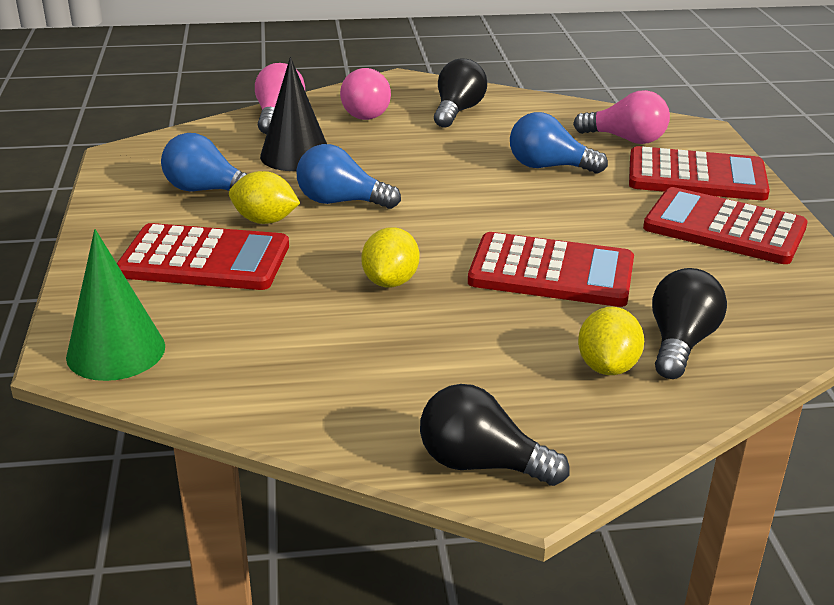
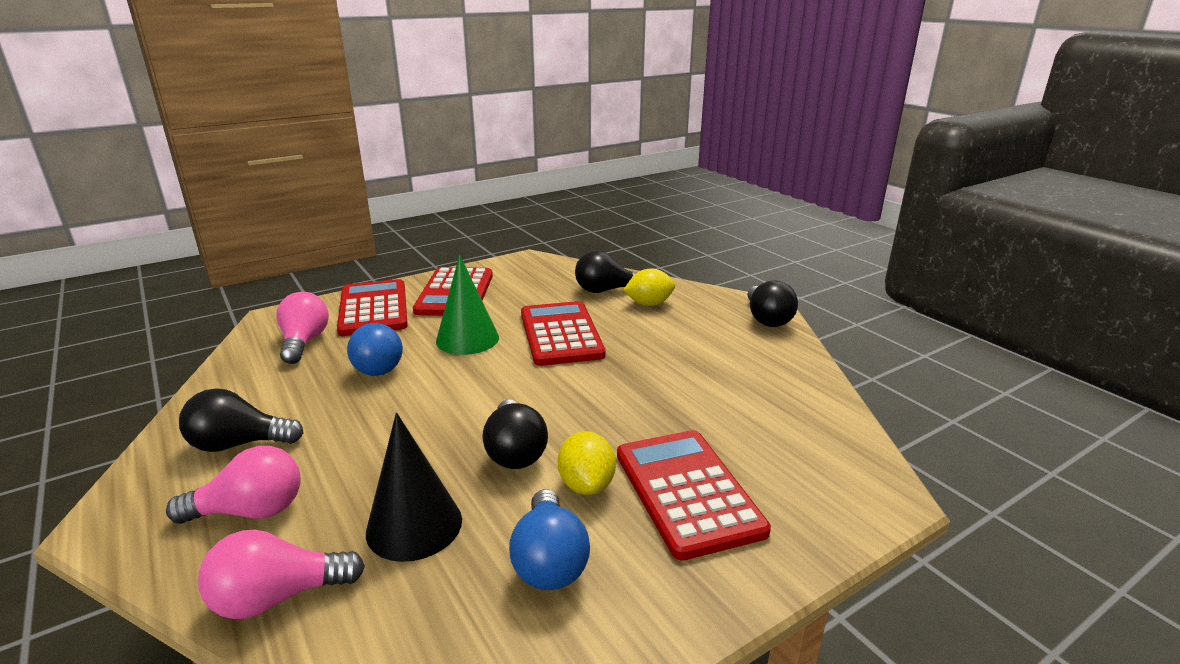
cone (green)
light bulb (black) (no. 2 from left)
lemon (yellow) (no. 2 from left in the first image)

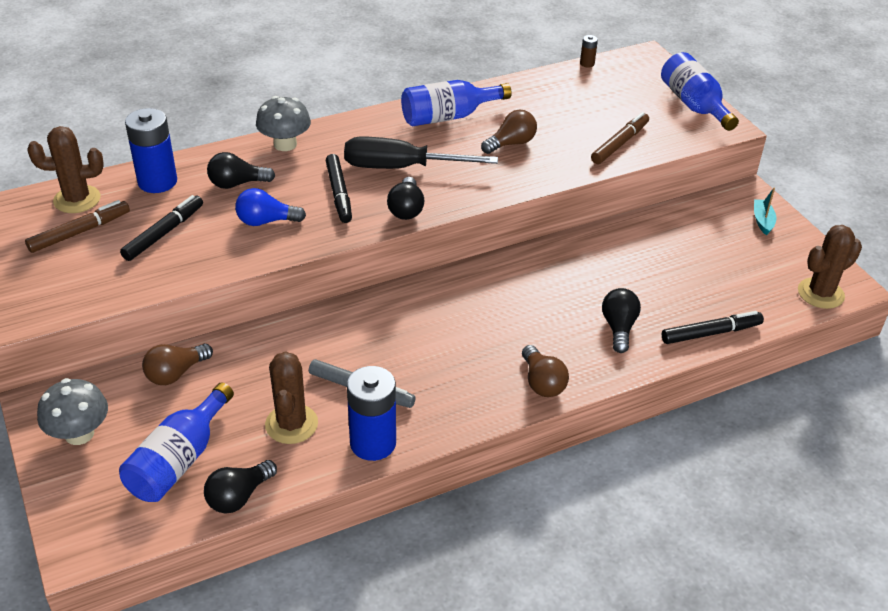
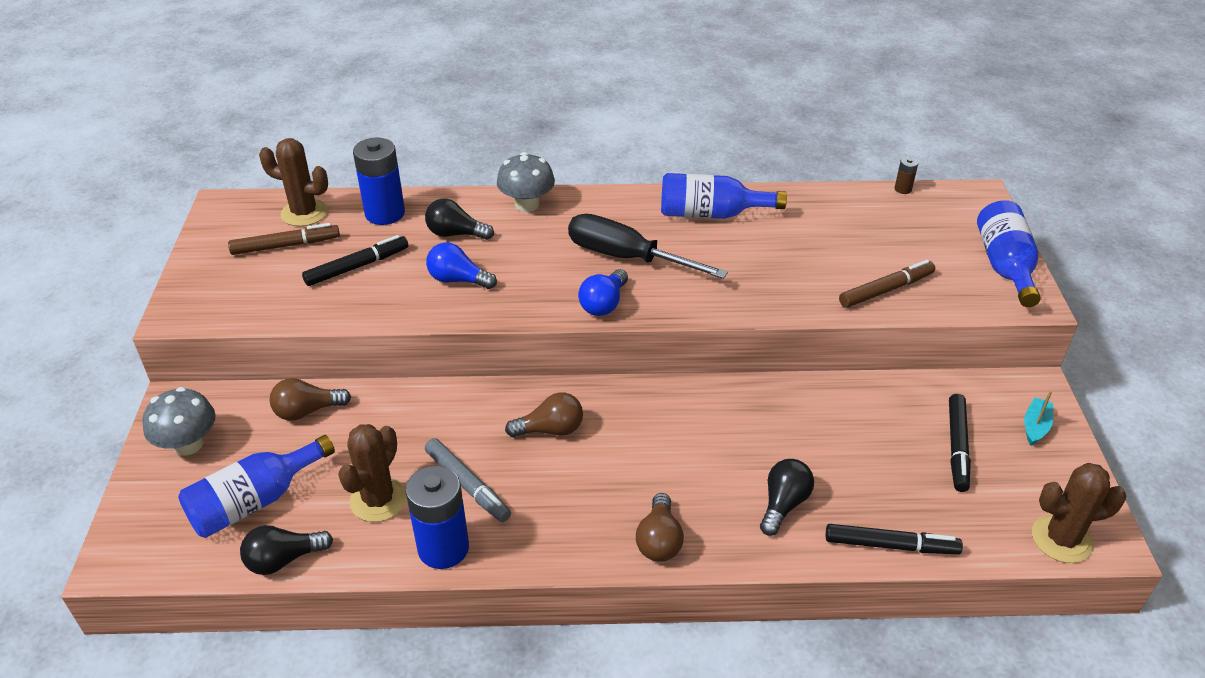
light bulb (brown) (no. 2 from left)
light bulb (blue) (no. 2 from left)
marker (black) (no. 3 from left)

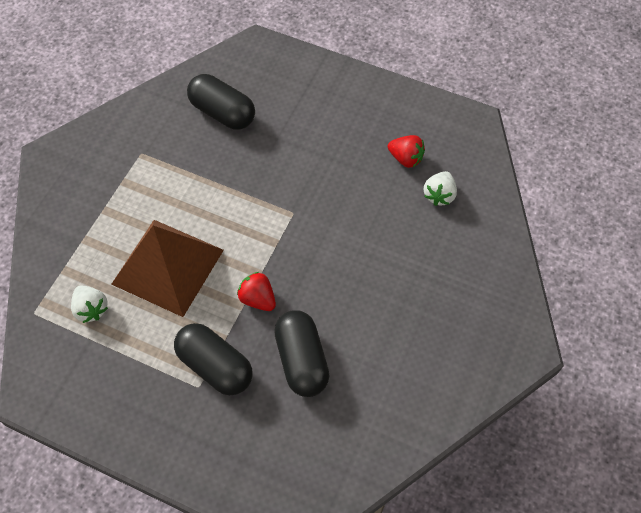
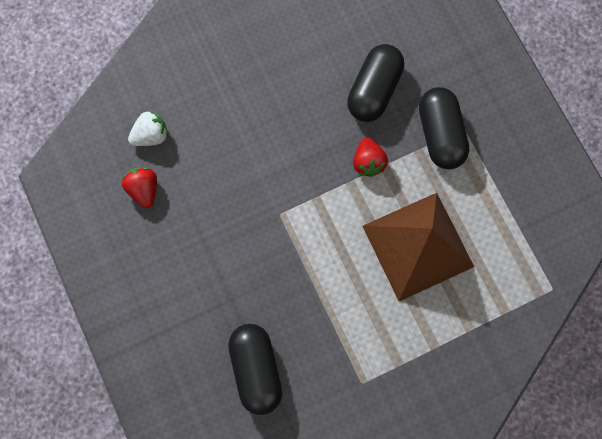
strawberry (white) (no. 1 from left in the first image)

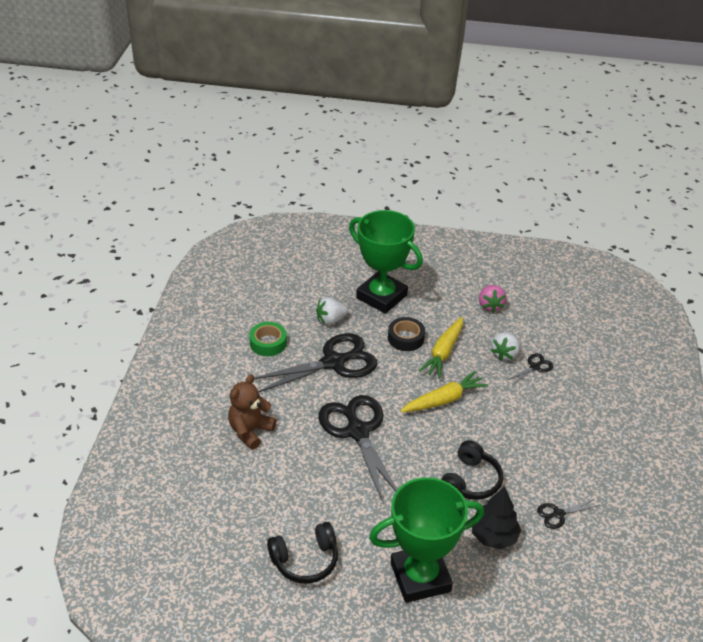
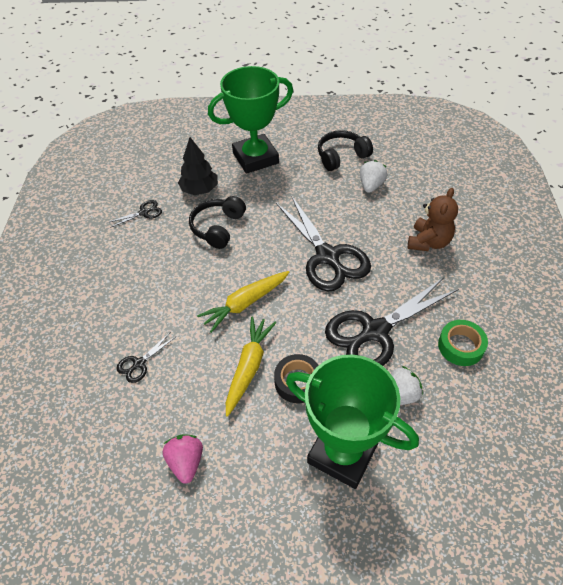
strawberry (white) (no. 1 from left)

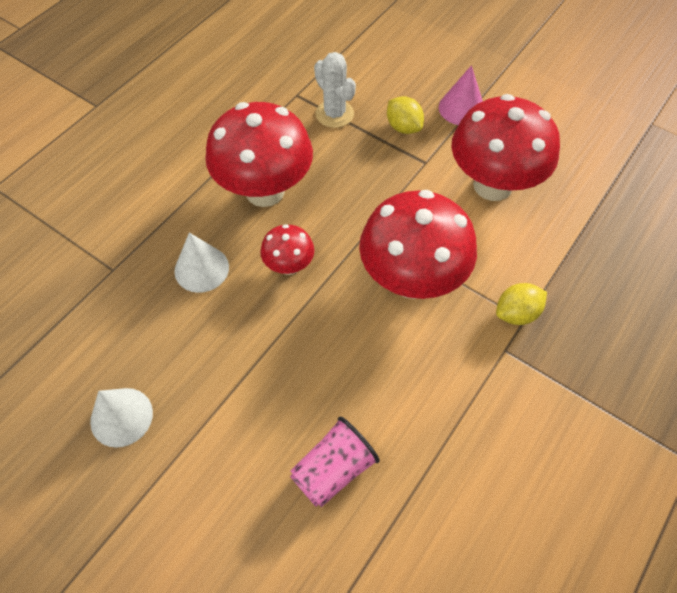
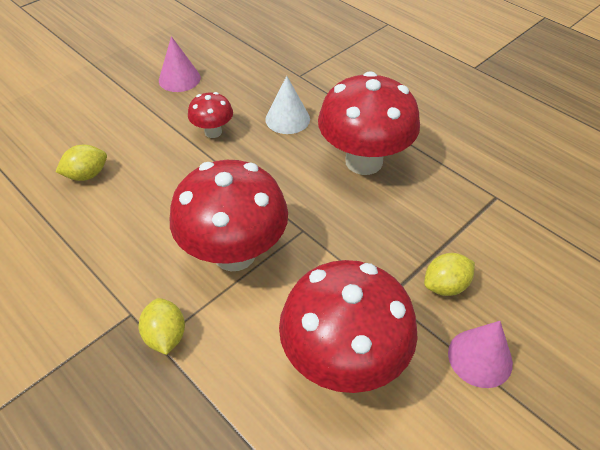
lemon (yellow) (no. 1 from left)
cone (pink) (no. 1 from left)
mushroom (red) (no. 1 from left)
cactus (white)

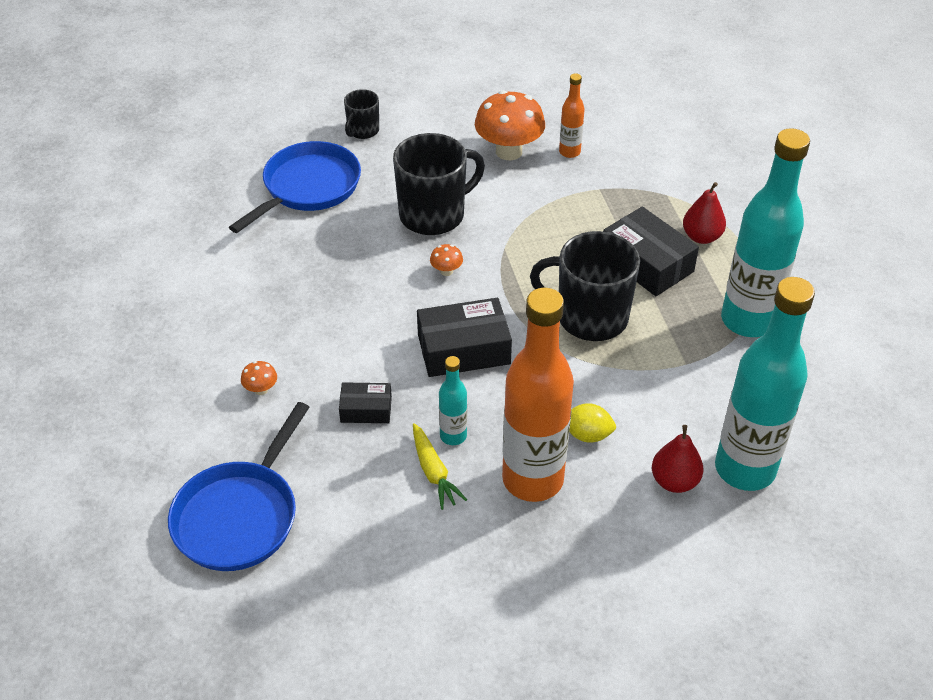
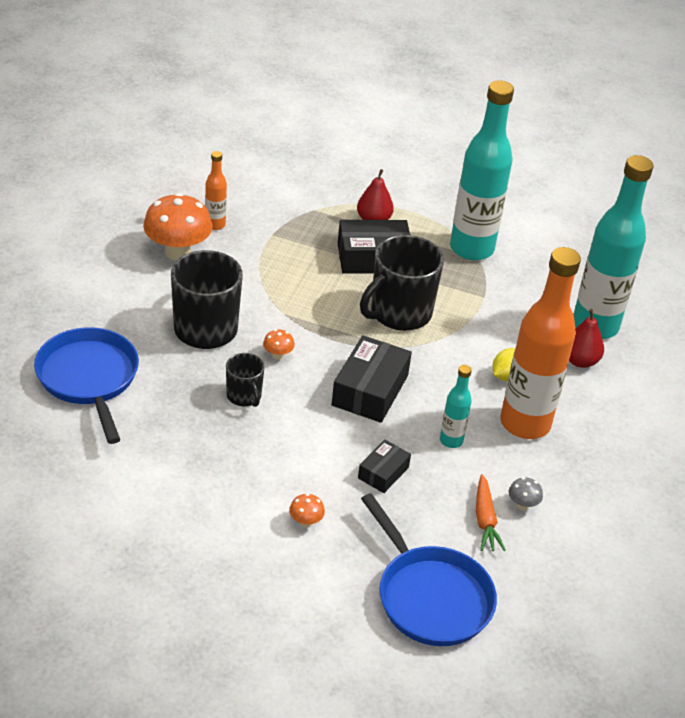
mug (black) (no. 2 from left)
carrot (orange)
mushroom (grey)
carrot (yellow)

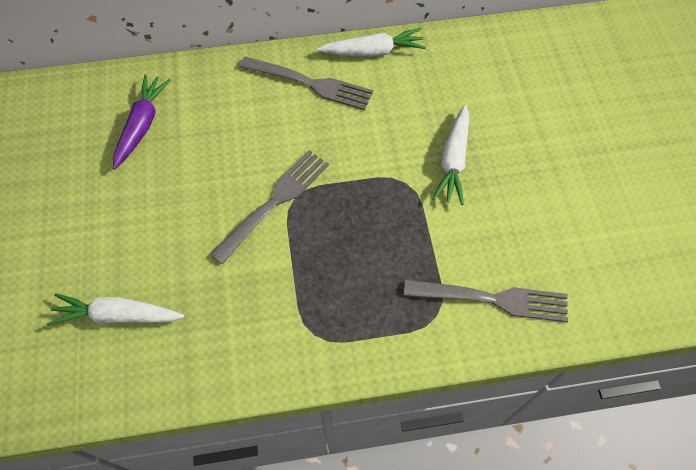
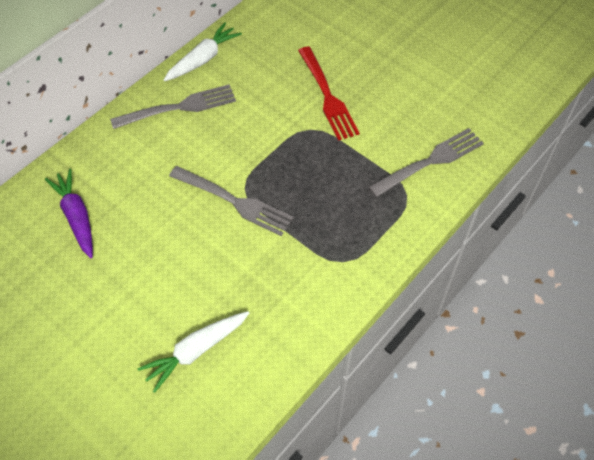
fork (grey) (no. 2 from left)
fork (red)

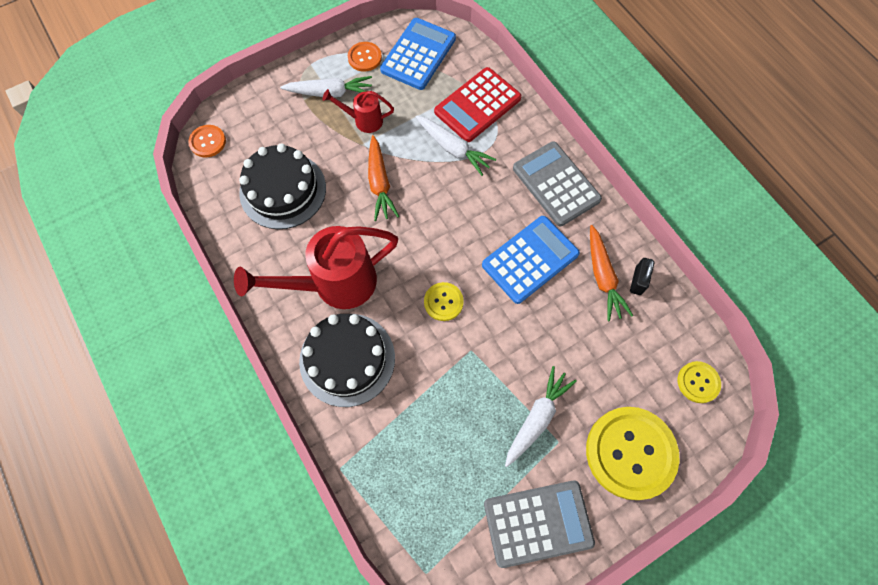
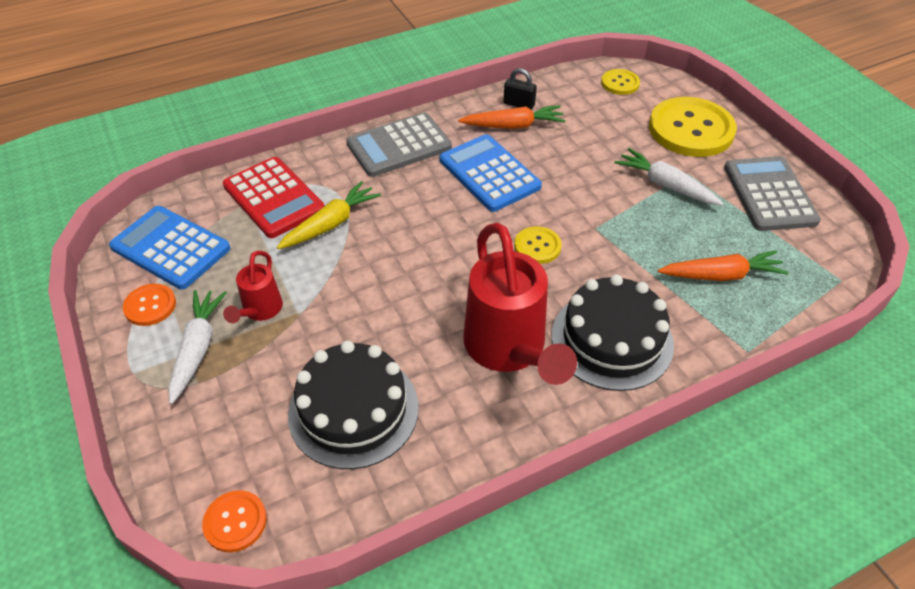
carrot (yellow)
carrot (orange) (no. 2 from left)

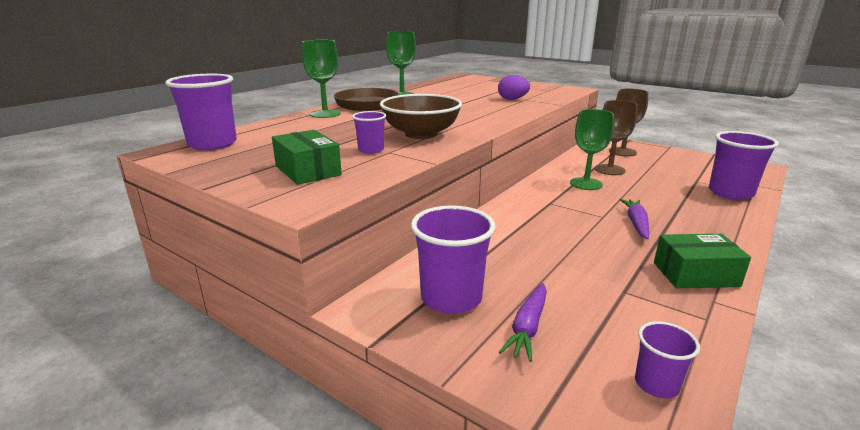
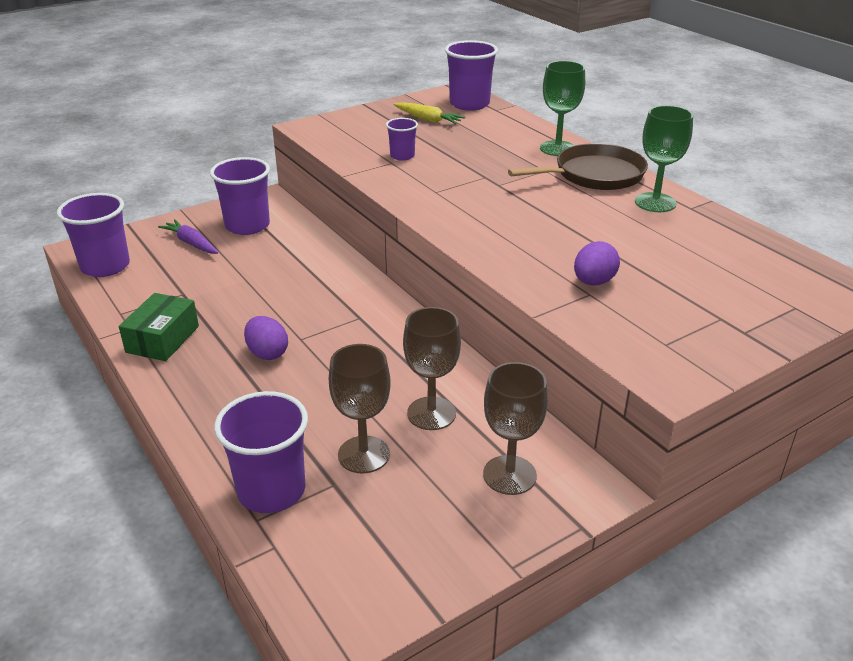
cup (purple) (no. 1 from left)
egg (purple) (no. 1 from left)
goblet (brown) (no. 1 from left)
carrot (yellow)
box (green) (no. 1 from left in the first image)
bowl (brown)
goblet (green) (no. 3 from left in the first image)

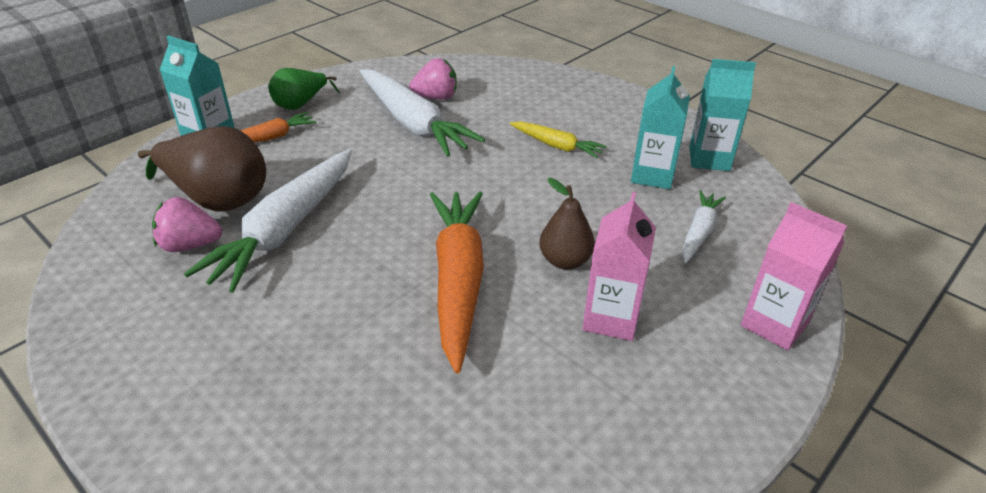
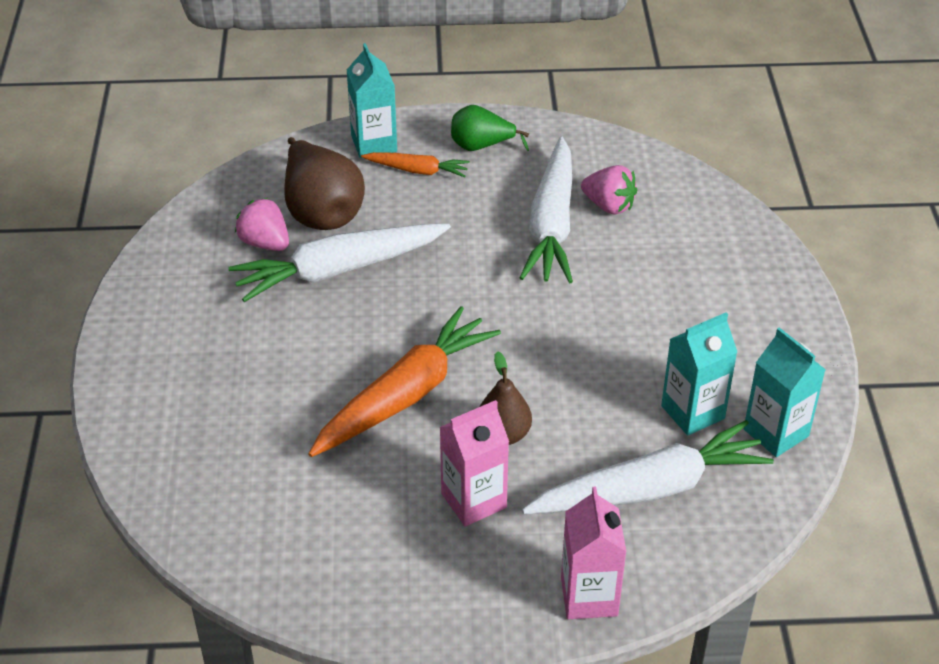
carrot (white) (no. 3 from left)
carrot (yellow)

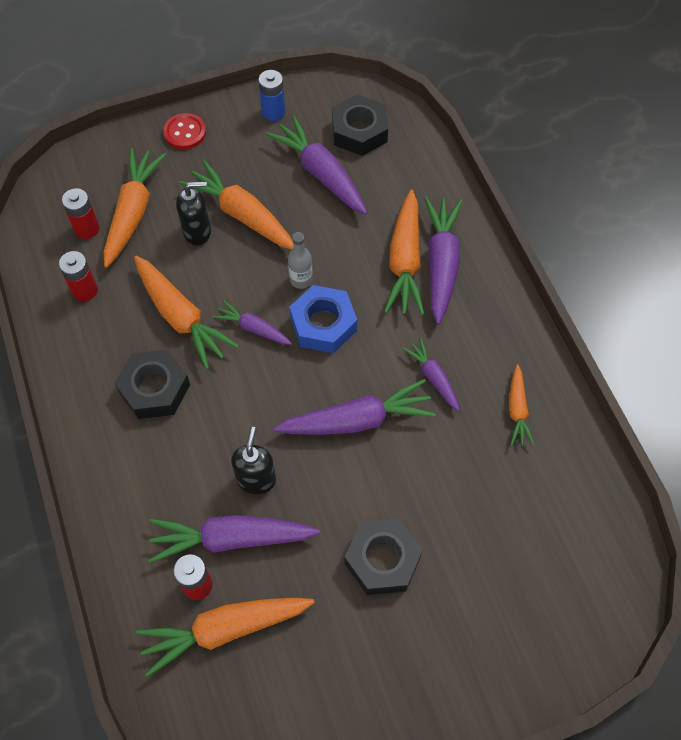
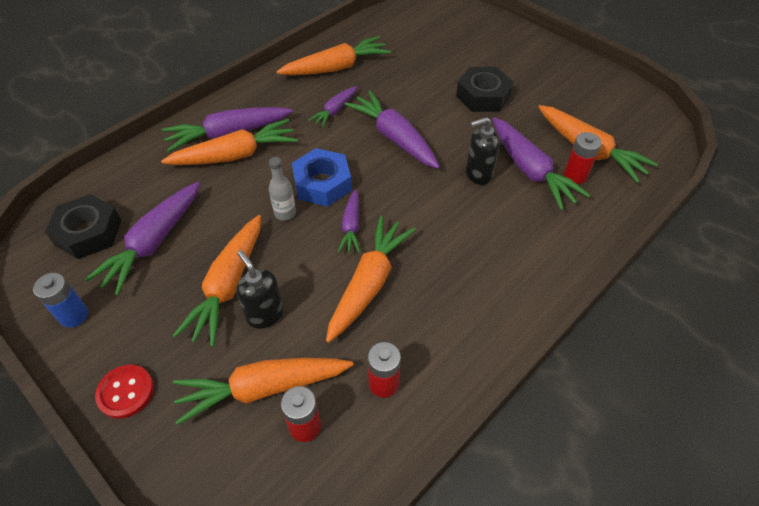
carrot (orange) (no. 4 from left)
nut (black) (no. 1 from left in the first image)

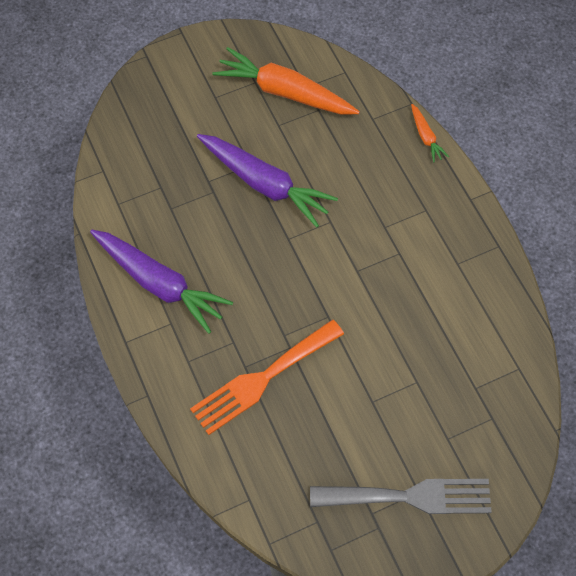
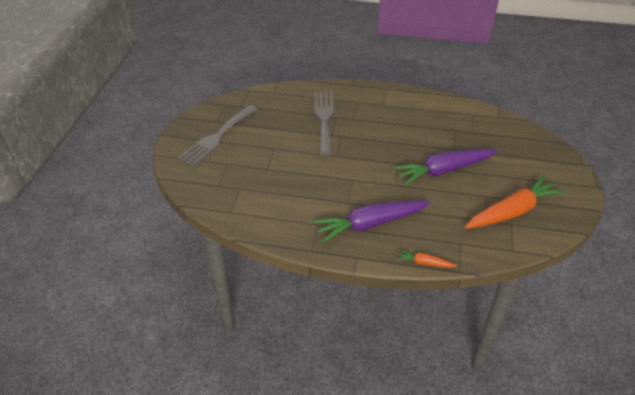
carrot (purple) (no. 1 from left)
fork (grey) (no. 2 from left)

